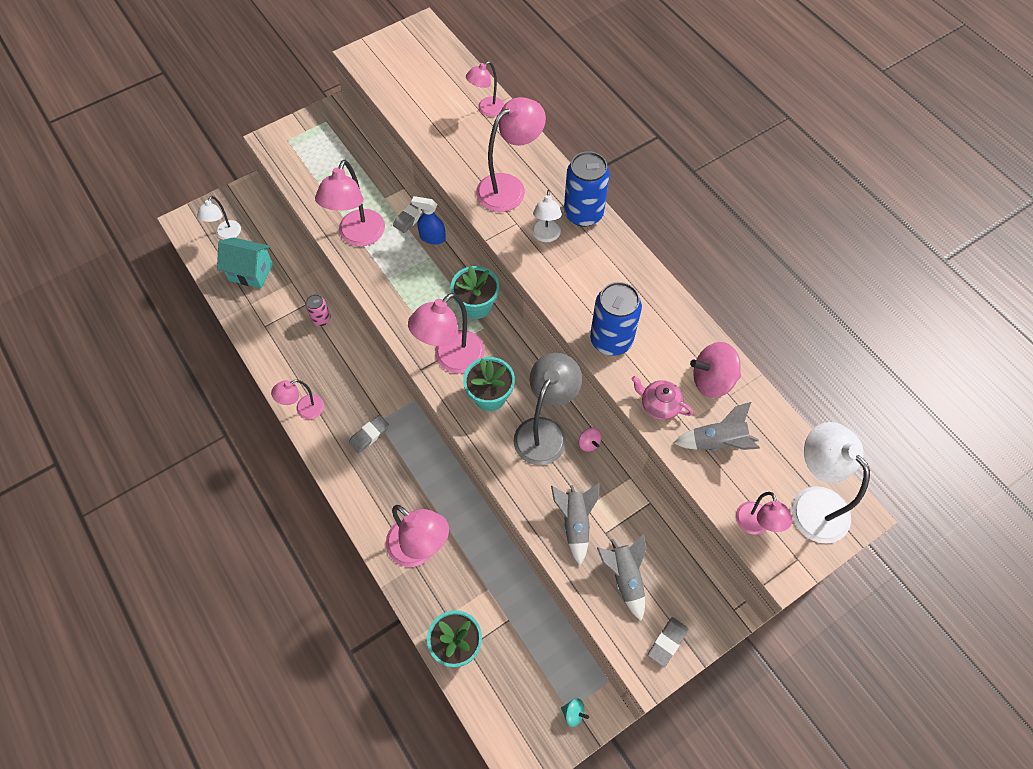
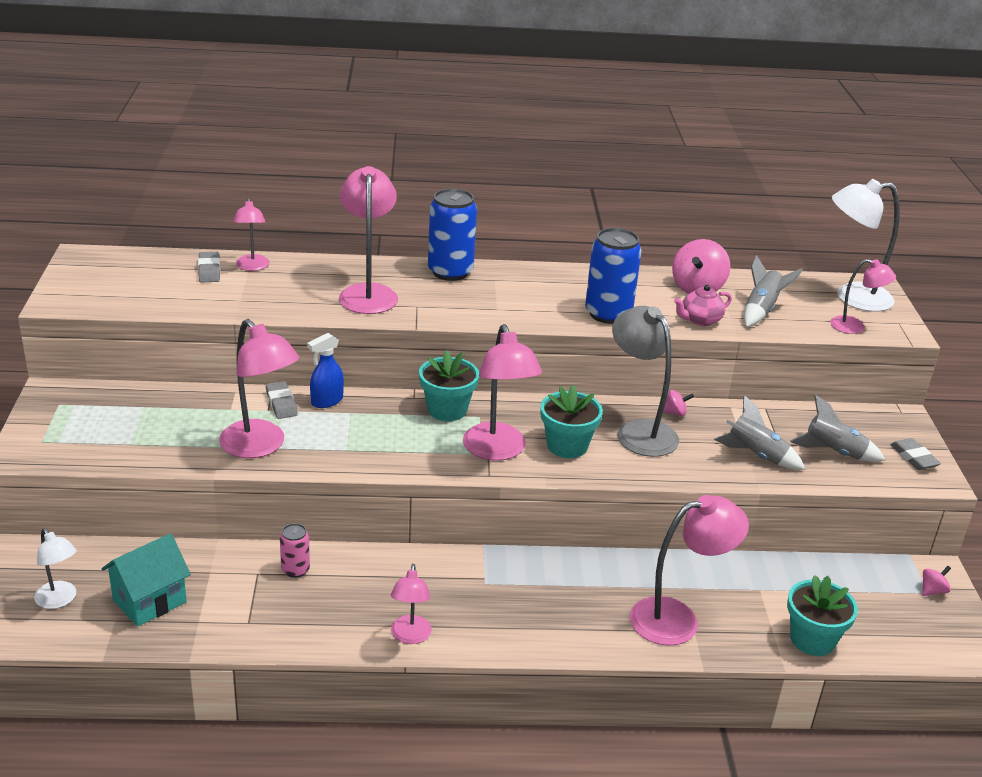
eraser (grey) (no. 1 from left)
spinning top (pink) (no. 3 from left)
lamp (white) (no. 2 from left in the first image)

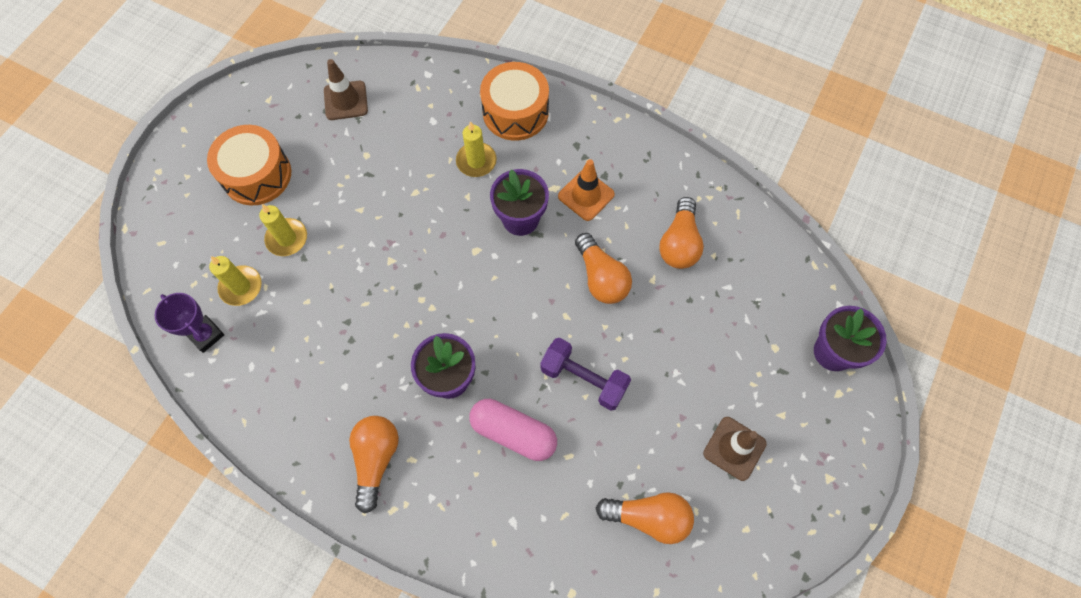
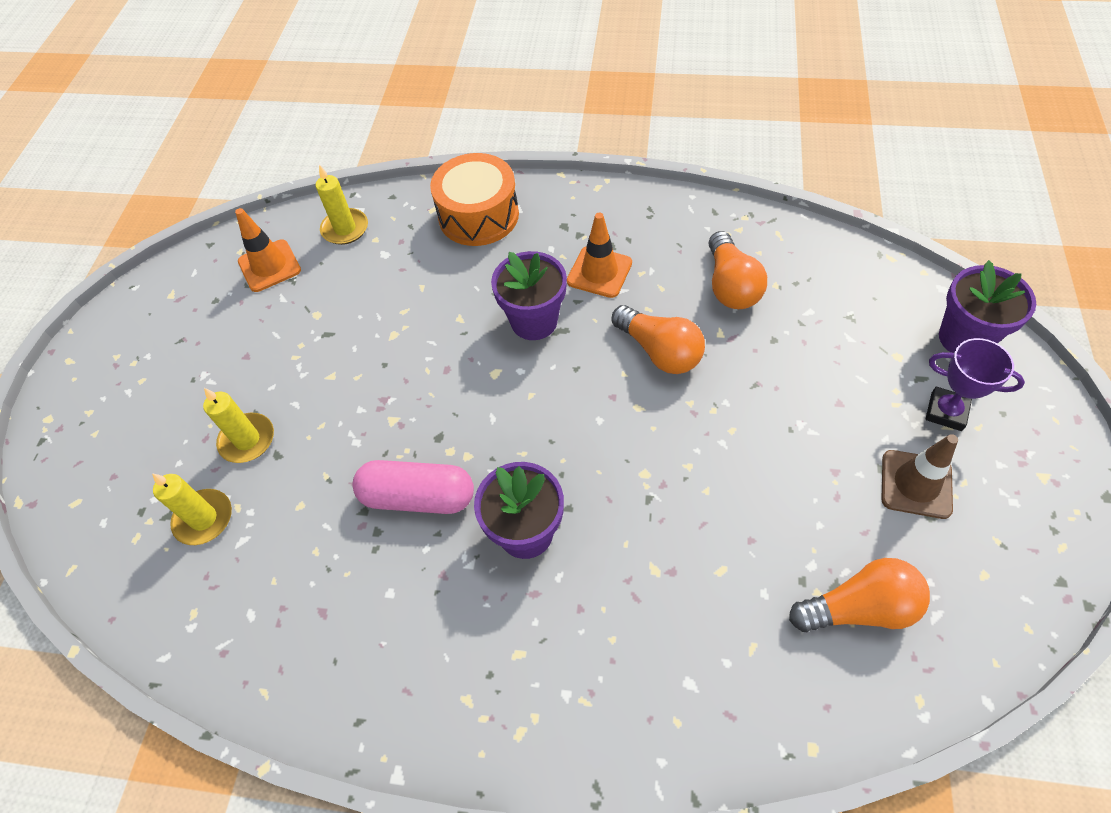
traffic cone (orange) (no. 1 from left)
candle (yellow) (no. 3 from left)
capsule (pink)
trophy (purple)
drum (orange) (no. 1 from left in the first image)
light bulb (orange) (no. 1 from left in the first image)
dumbbell (purple)

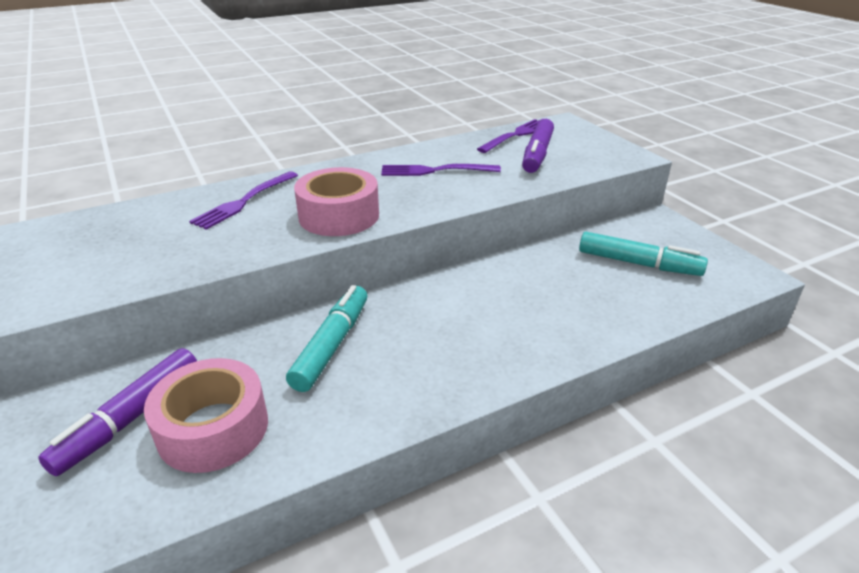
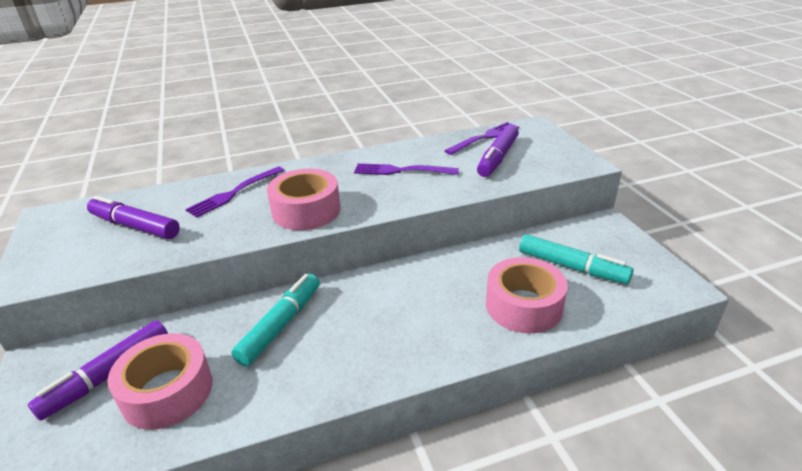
marker (purple) (no. 2 from left)
tape (pink) (no. 3 from left)

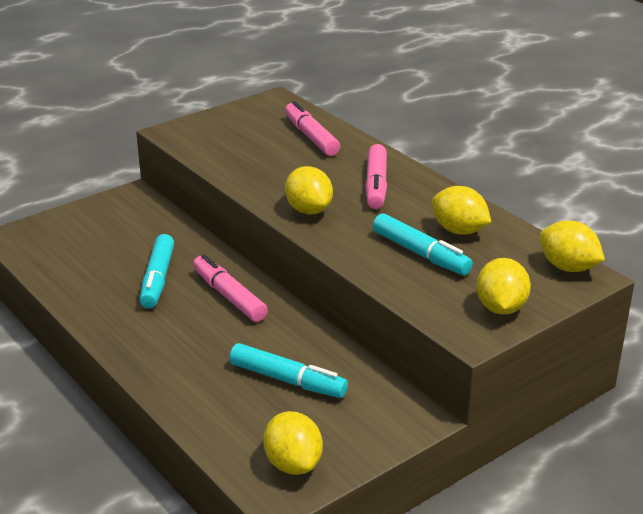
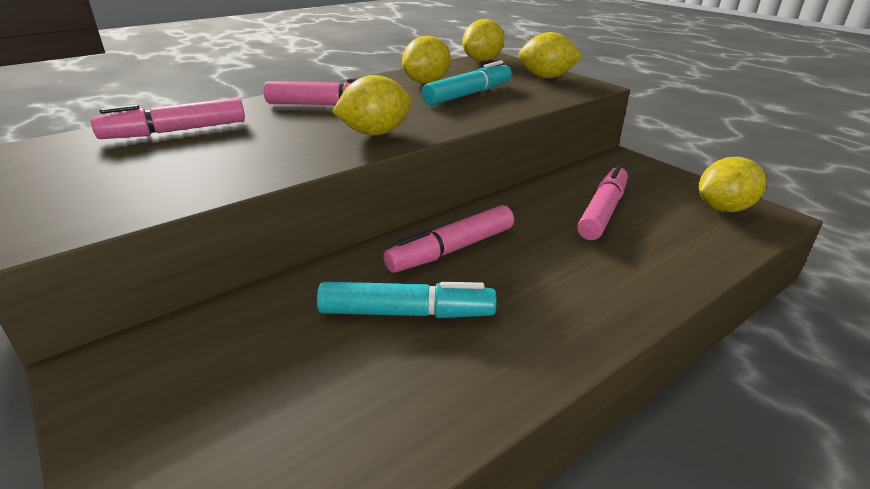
marker (pink) (no. 4 from left)

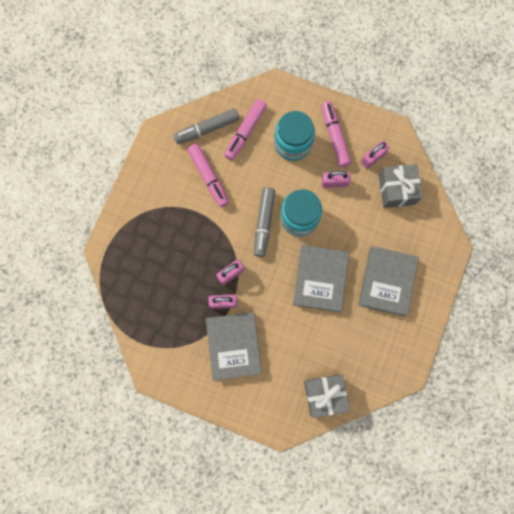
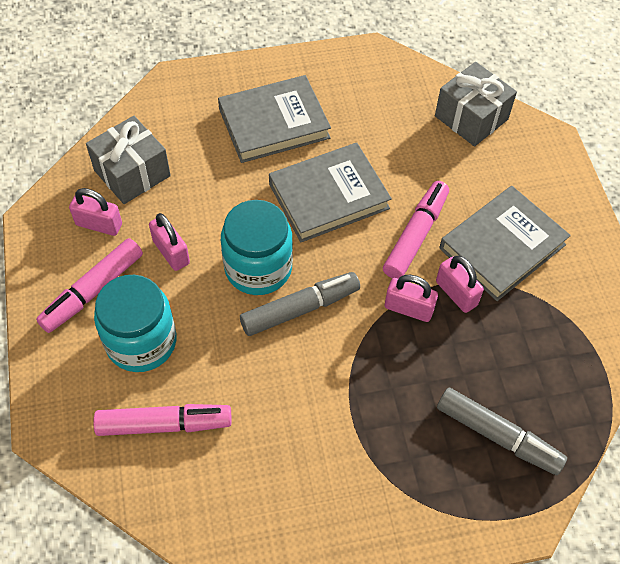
marker (pink) (no. 3 from left)
marker (grey) (no. 2 from left)

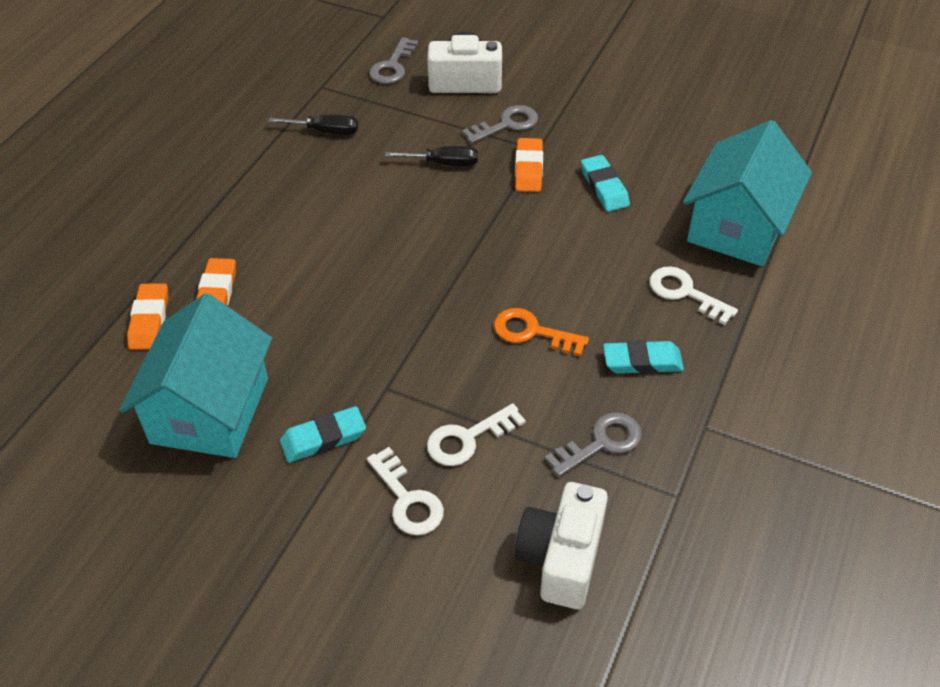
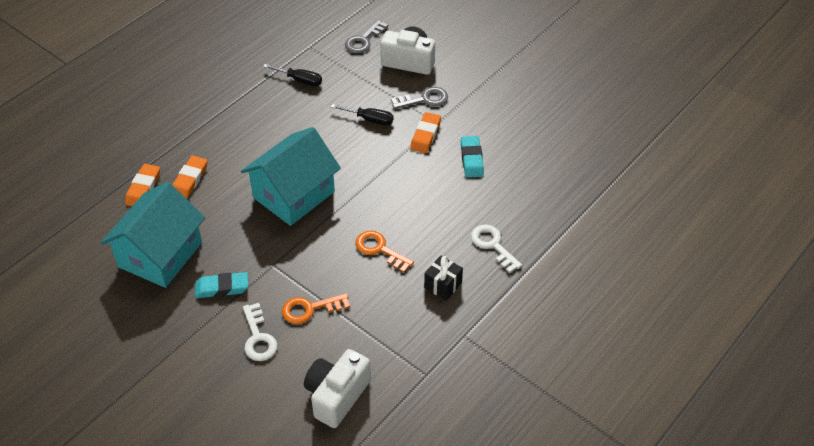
house (turquoise) (no. 2 from left)
key (orange) (no. 1 from left)
gift (black)
key (grey) (no. 3 from left in the first image)

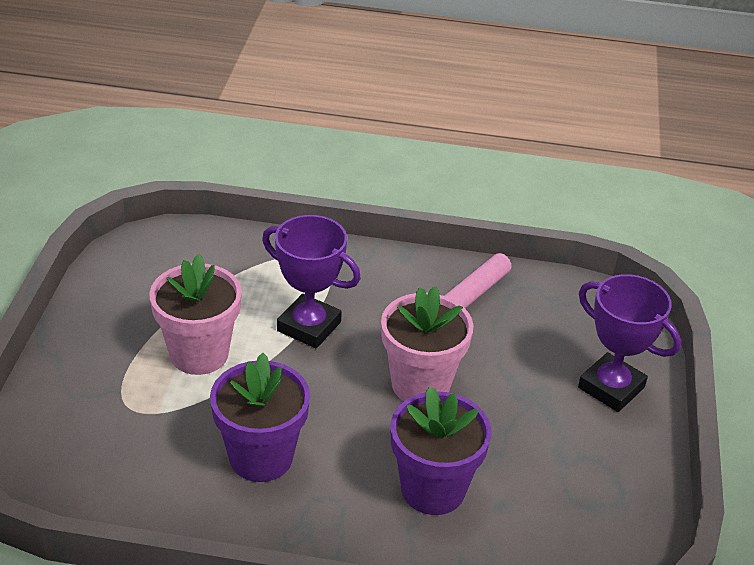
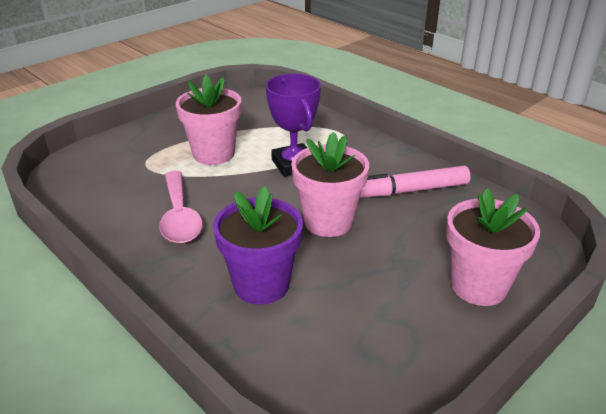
spoon (pink)
flower pot (pink) (no. 3 from left)

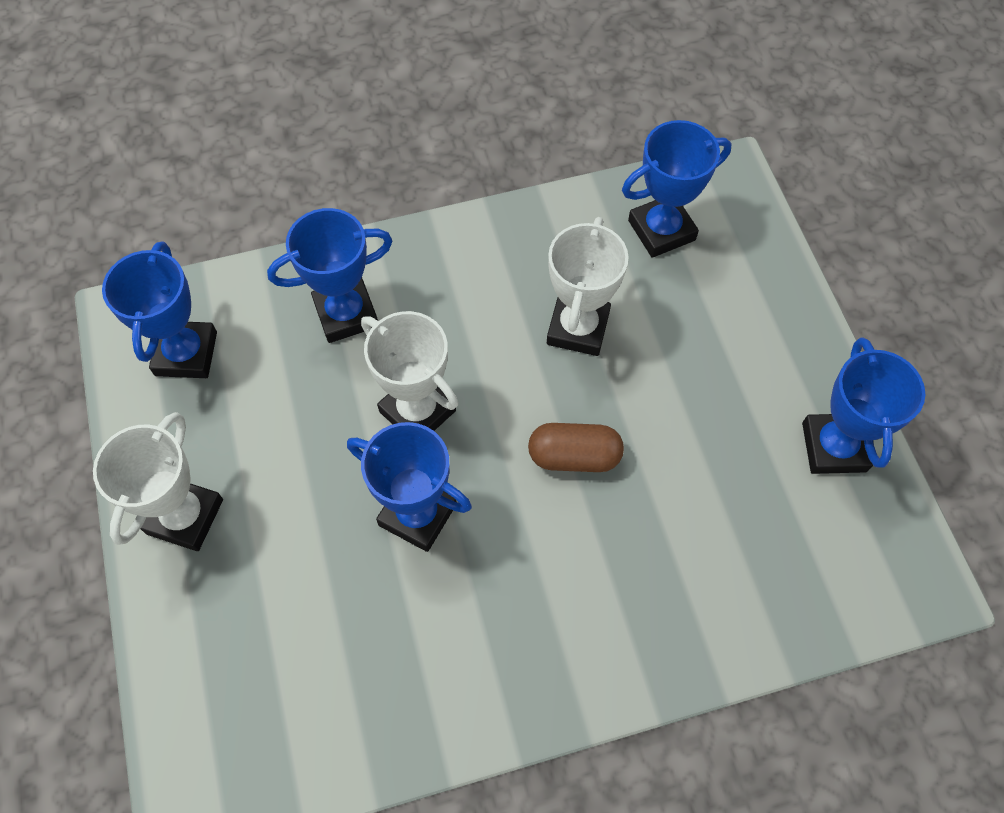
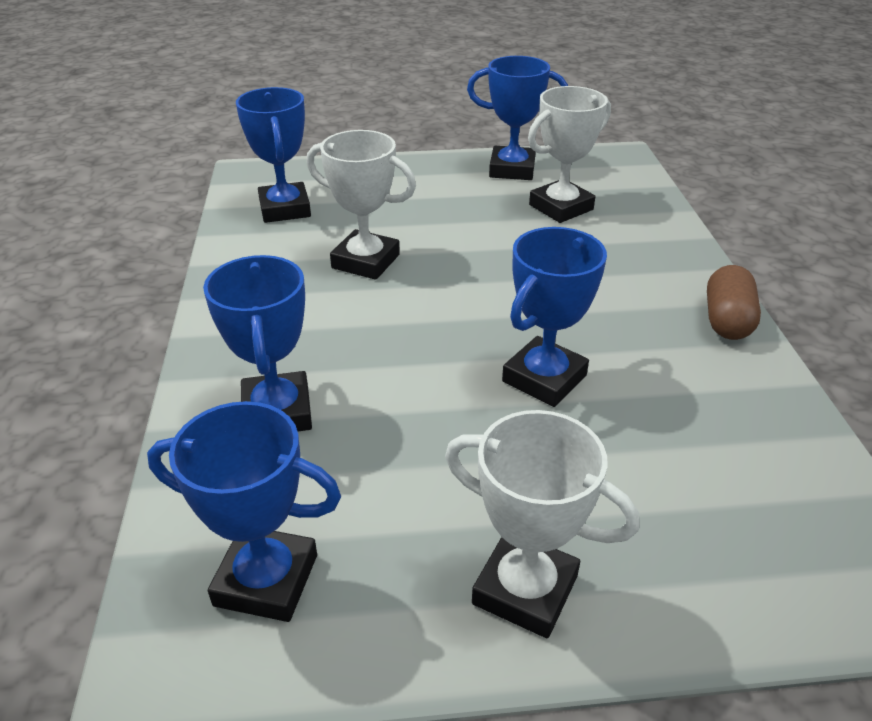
trophy (white) (no. 3 from left)
capsule (brown)

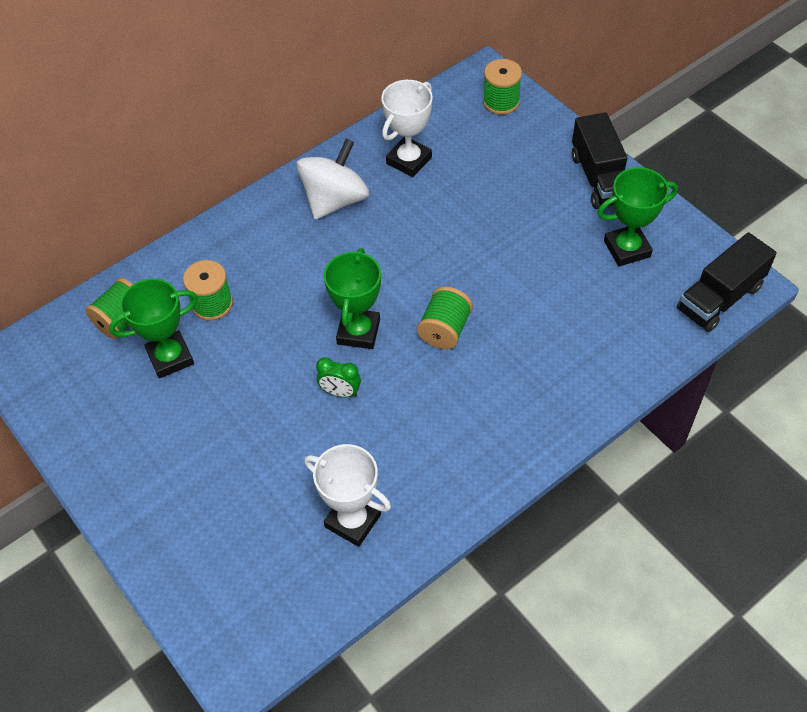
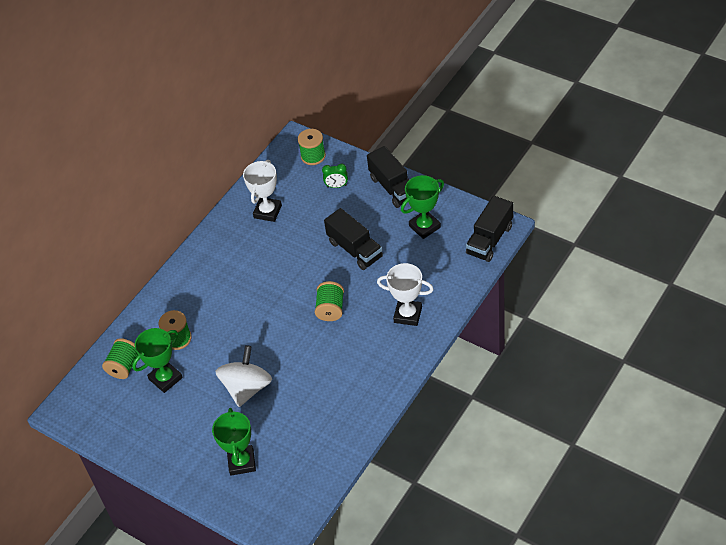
trophy (green) (no. 2 from left)
spinning top (white)
clock (green)
truck (black) (no. 1 from left)
trophy (white) (no. 2 from left)

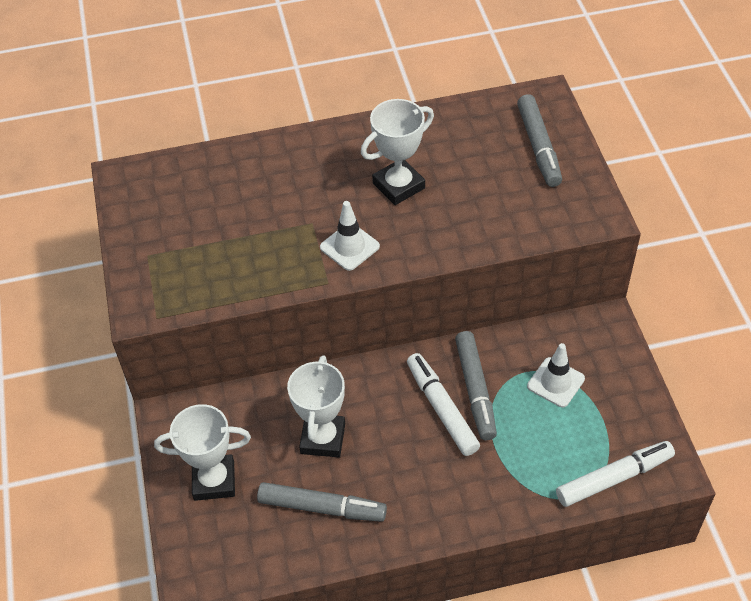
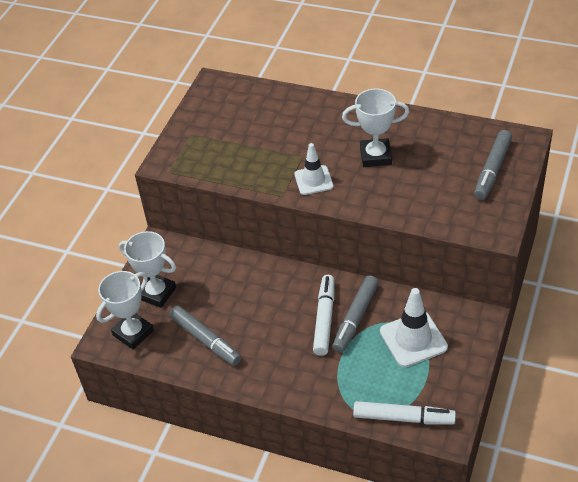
trophy (white) (no. 1 from left)
traffic cone (white) (no. 2 from left)

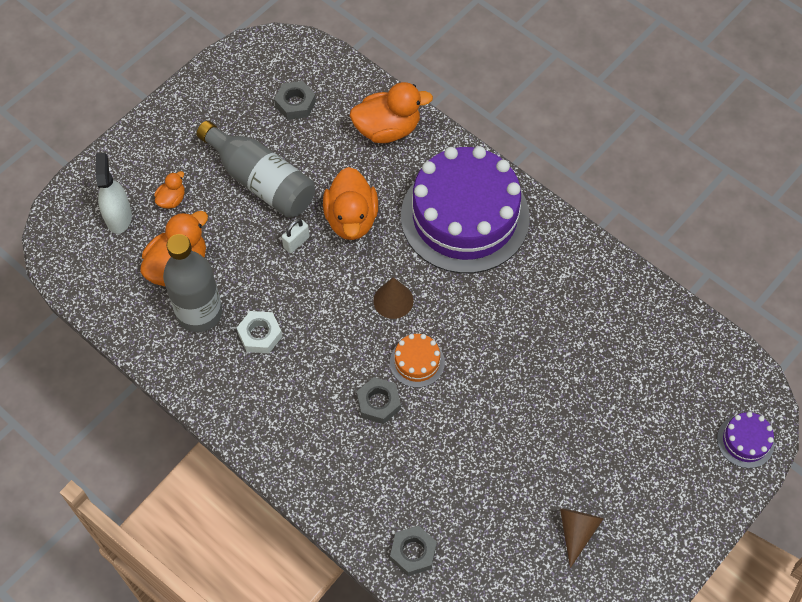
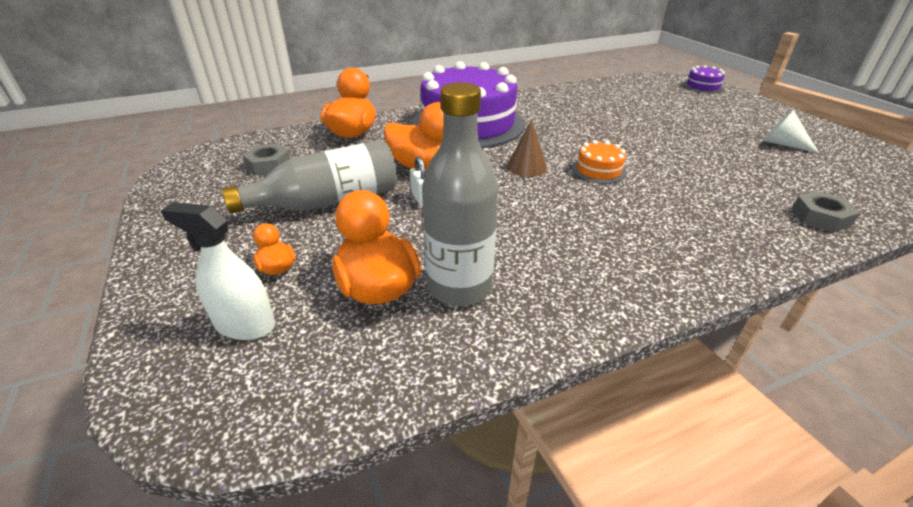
cone (white)
nut (white)
nut (grey) (no. 2 from left in the first image)

